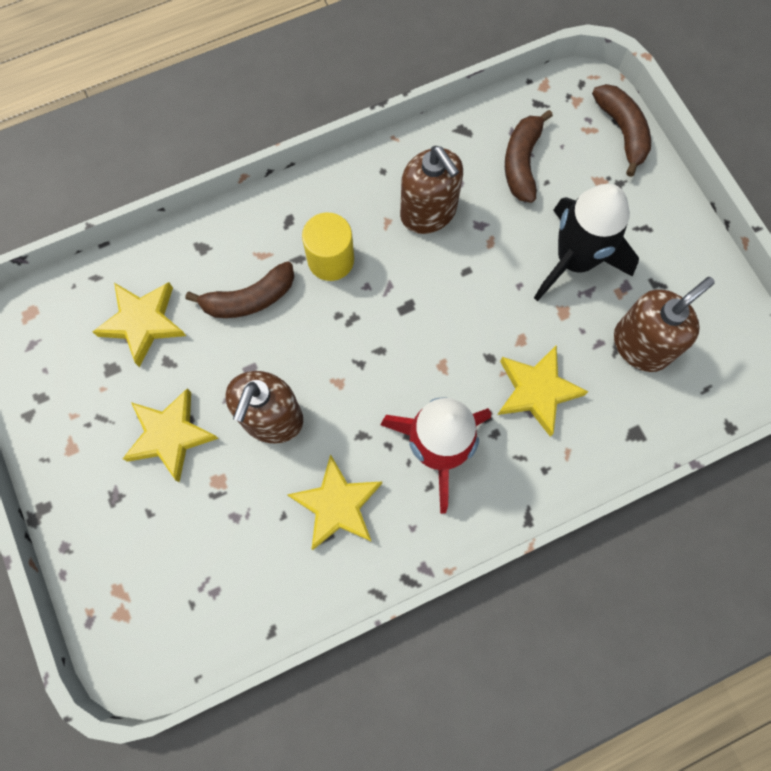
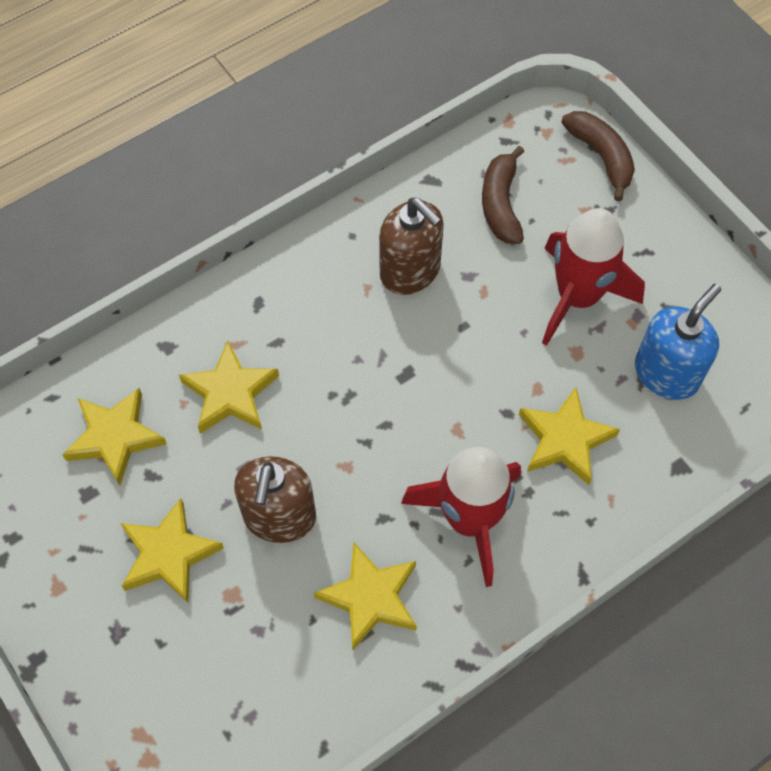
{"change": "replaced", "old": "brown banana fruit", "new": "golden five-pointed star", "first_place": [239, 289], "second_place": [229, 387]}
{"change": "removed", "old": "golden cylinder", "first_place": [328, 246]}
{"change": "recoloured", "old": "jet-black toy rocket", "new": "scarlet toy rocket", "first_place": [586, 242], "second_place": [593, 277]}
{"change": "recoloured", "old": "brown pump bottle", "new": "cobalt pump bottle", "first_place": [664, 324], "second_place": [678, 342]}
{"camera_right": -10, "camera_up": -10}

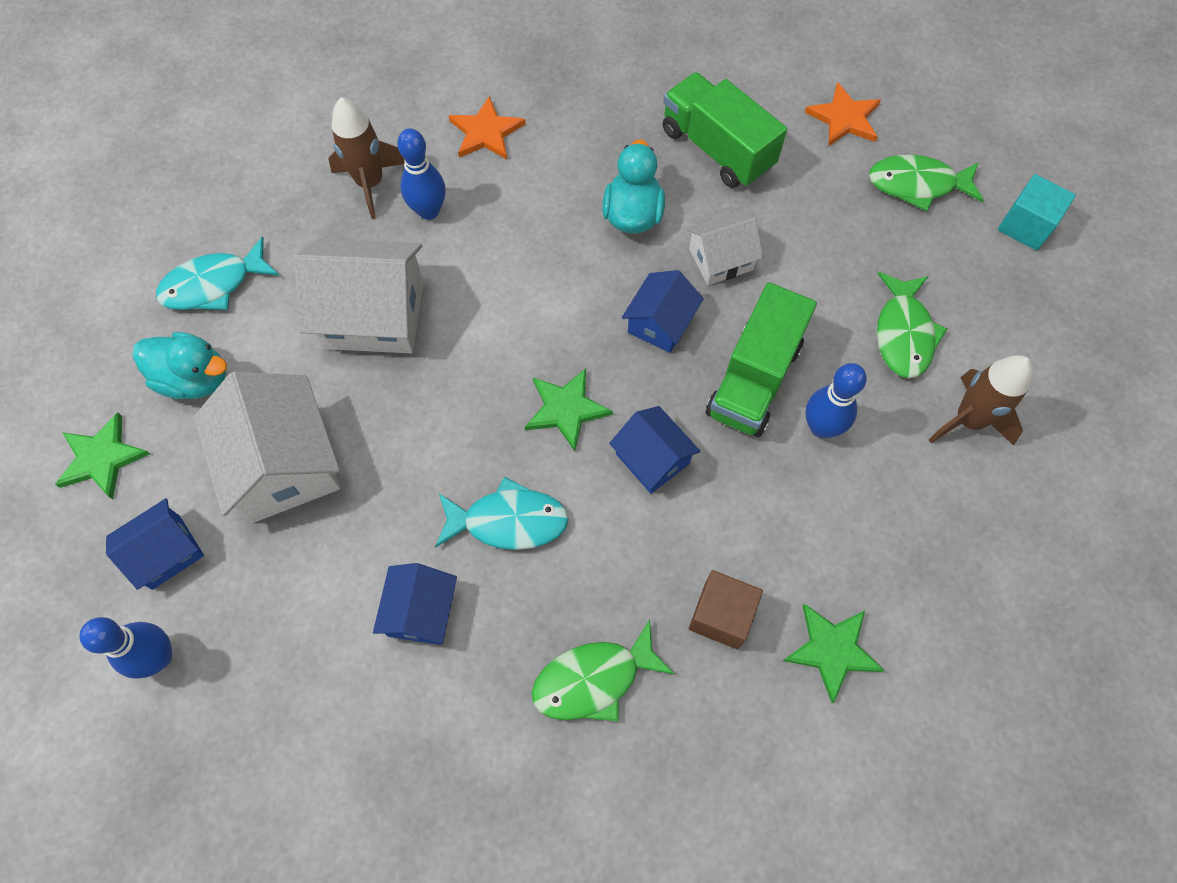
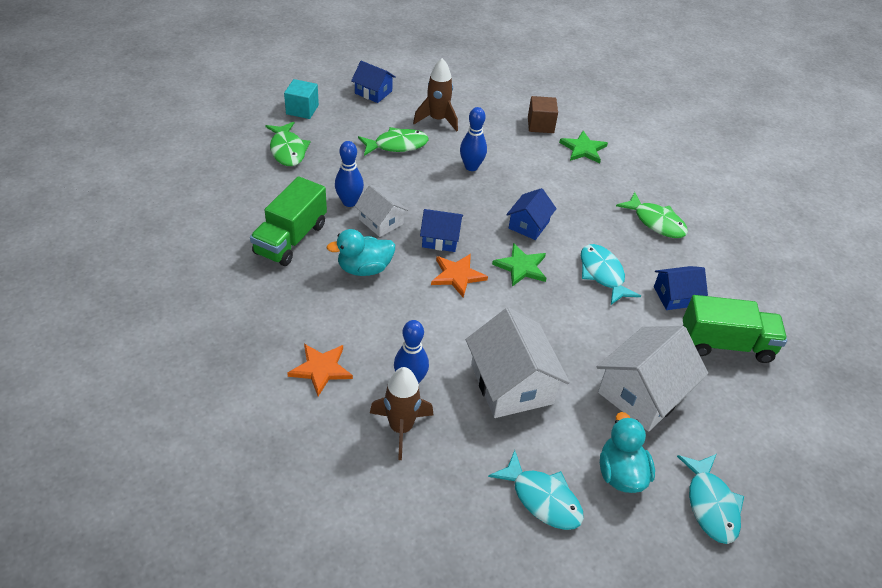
{"change": "replaced", "old": "leaf-green five-pointed star", "new": "teal toy fish", "first_place": [102, 456], "second_place": [710, 499]}
{"change": "moved", "old": "cobalt skittle", "first_place": [125, 648], "second_place": [349, 174]}
{"change": "moved", "old": "cobalt cottage", "first_place": [155, 544], "second_place": [373, 82]}
{"change": "moved", "old": "brown cube", "first_place": [726, 609], "second_place": [543, 114]}
{"change": "moved", "old": "leaf-green truck", "first_place": [761, 359], "second_place": [735, 329]}
{"change": "moved", "old": "bright orange five-pointed star", "first_place": [843, 114], "second_place": [459, 276]}
{"camera_right": -115, "camera_up": -20}

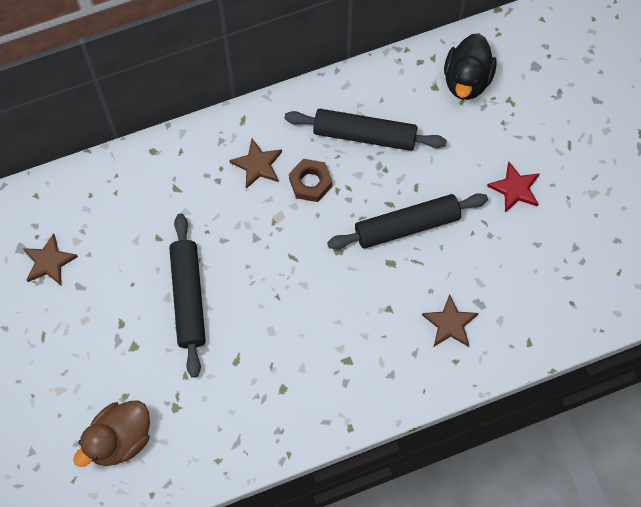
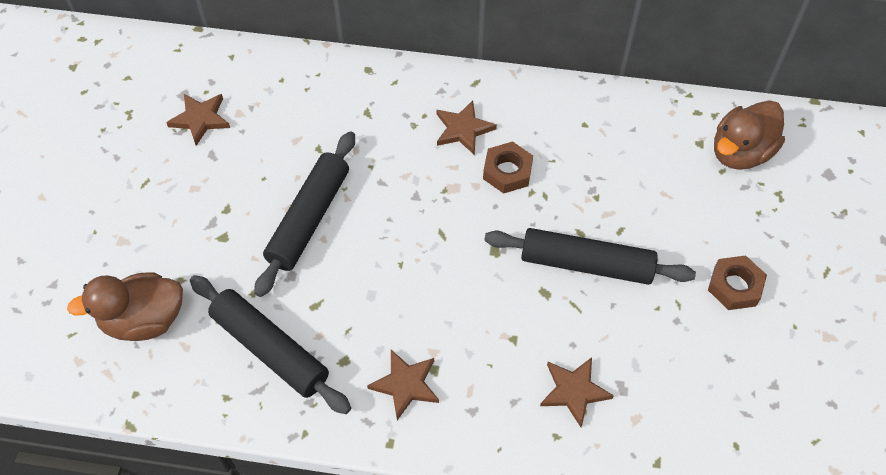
{"change": "moved", "old": "jet-black dough roller", "first_place": [366, 130], "second_place": [270, 344]}
{"change": "recoloured", "old": "jet-black rubber duck", "new": "brown rubber duck", "first_place": [470, 66], "second_place": [749, 135]}
{"change": "replaced", "old": "scarlet five-pointed star", "new": "brown hex nut", "first_place": [513, 187], "second_place": [737, 282]}
{"change": "added", "new": "brown five-pointed star", "second_place": [403, 385]}
{"camera_right": 30, "camera_up": -10}

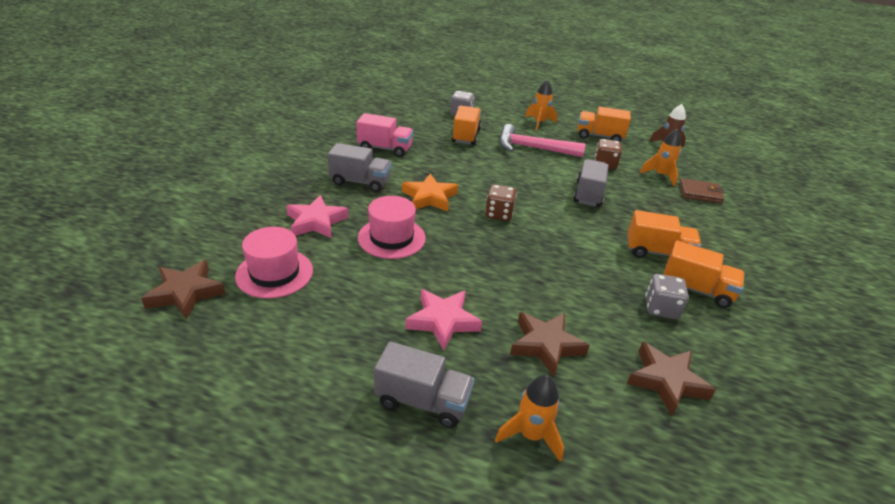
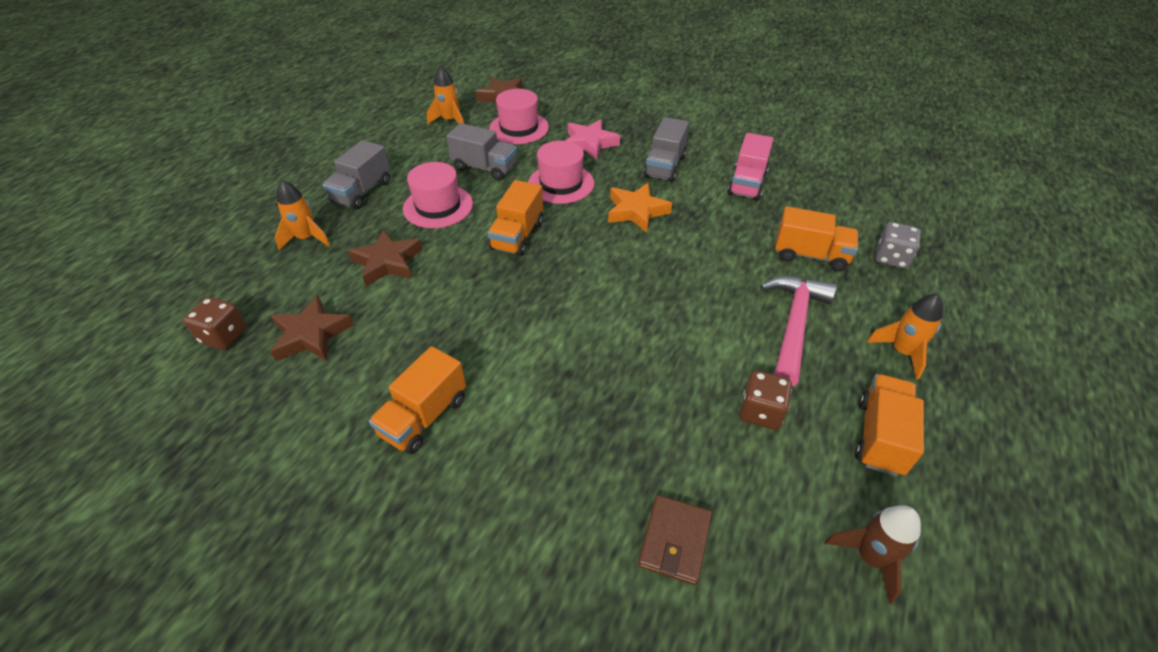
{"change": "replaced", "old": "pink five-pointed star", "new": "pink top hat", "first_place": [443, 320], "second_place": [438, 195]}
{"change": "moved", "old": "brown dice", "first_place": [501, 202], "second_place": [215, 323]}
{"change": "moved", "old": "grey truck", "first_place": [591, 183], "second_place": [481, 151]}
{"change": "moved", "old": "bright orange truck", "first_place": [664, 234], "second_place": [515, 218]}
{"change": "moved", "old": "bright orange toy rocket", "first_place": [660, 157], "second_place": [445, 96]}
{"change": "removed", "old": "grey dice", "first_place": [667, 296]}
{"camera_right": 100, "camera_up": 10}

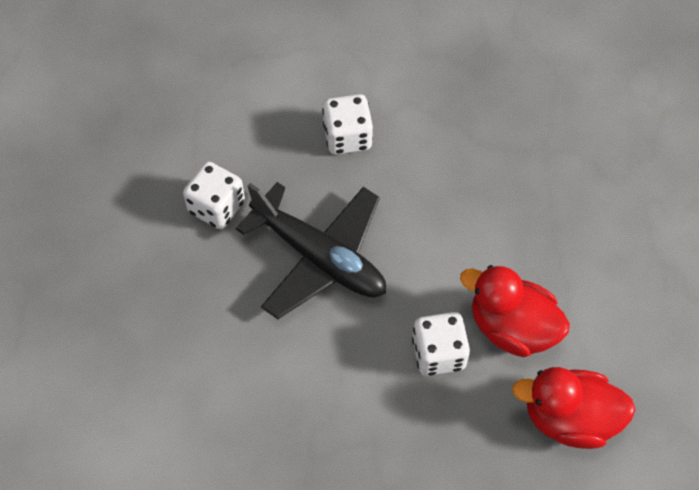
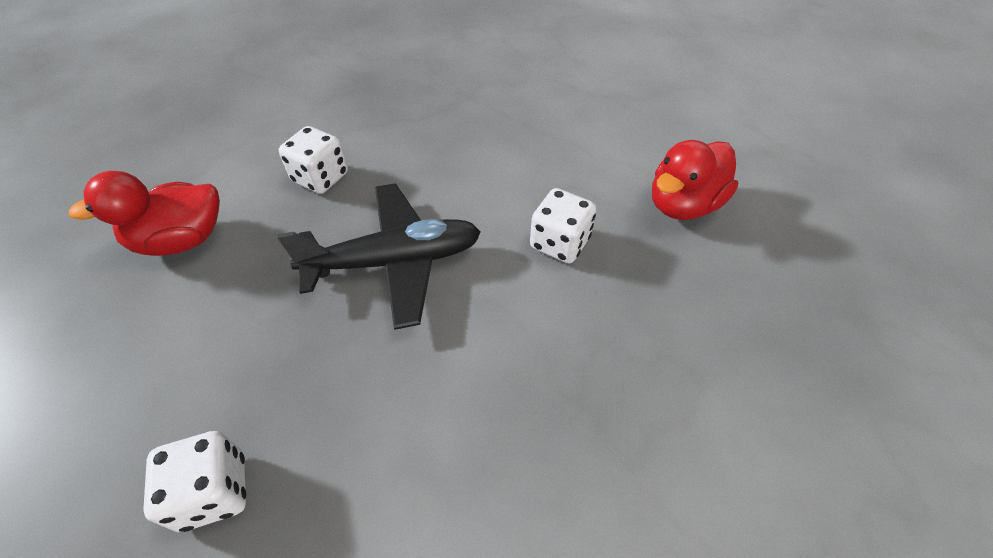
{"change": "moved", "old": "snow-white dice", "first_place": [214, 195], "second_place": [194, 481]}
{"change": "moved", "old": "scarlet rubber duck", "first_place": [515, 311], "second_place": [144, 213]}
{"camera_right": -50, "camera_up": -10}

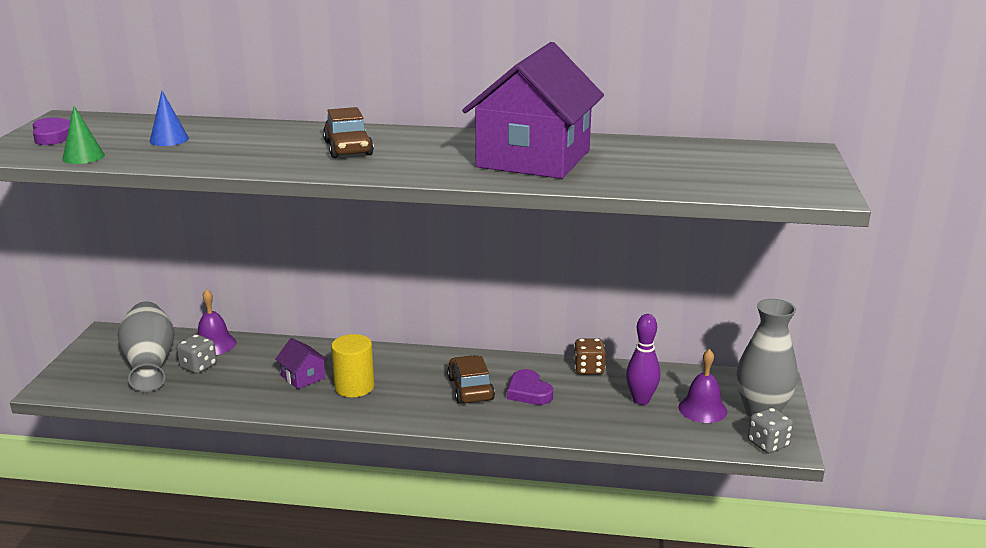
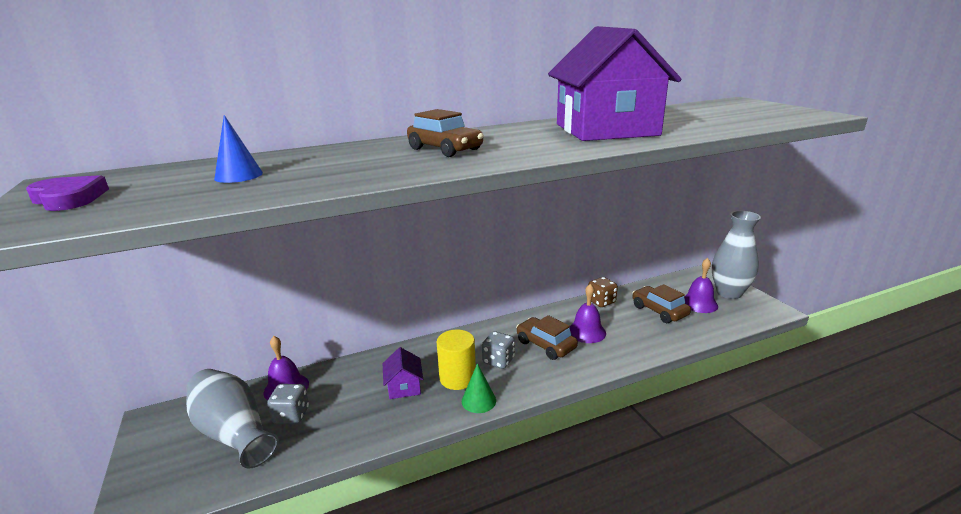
{"change": "moved", "old": "leaf-green cone", "first_place": [83, 135], "second_place": [479, 388]}
{"change": "turned", "old": "purple cottage", "first_place": [301, 363], "second_place": [403, 373], "degrees": 60}
{"change": "replaced", "old": "purple heart shape", "new": "purple hand bell", "first_place": [530, 387], "second_place": [587, 313]}
{"change": "replaced", "old": "purple skittle", "new": "brown toy car", "first_place": [643, 359], "second_place": [661, 303]}
{"change": "moved", "old": "grey dice", "first_place": [770, 430], "second_place": [498, 350]}
{"camera_right": -30, "camera_up": 0}

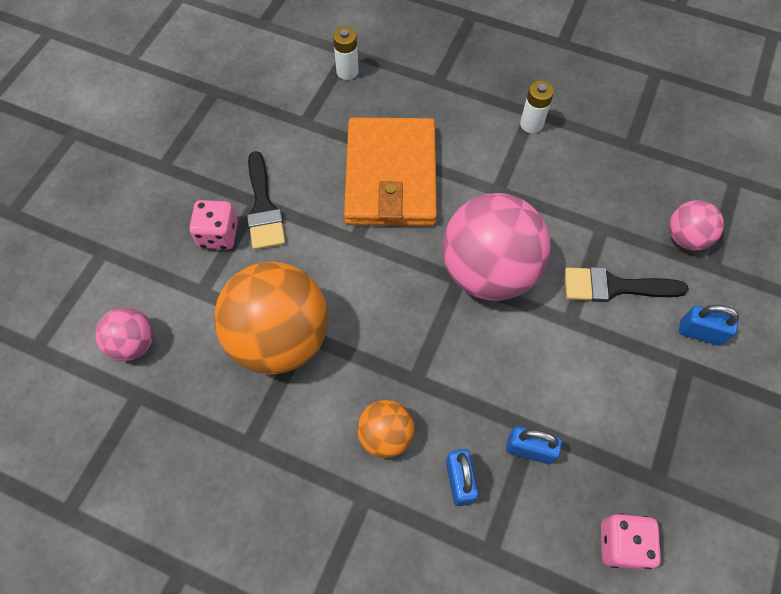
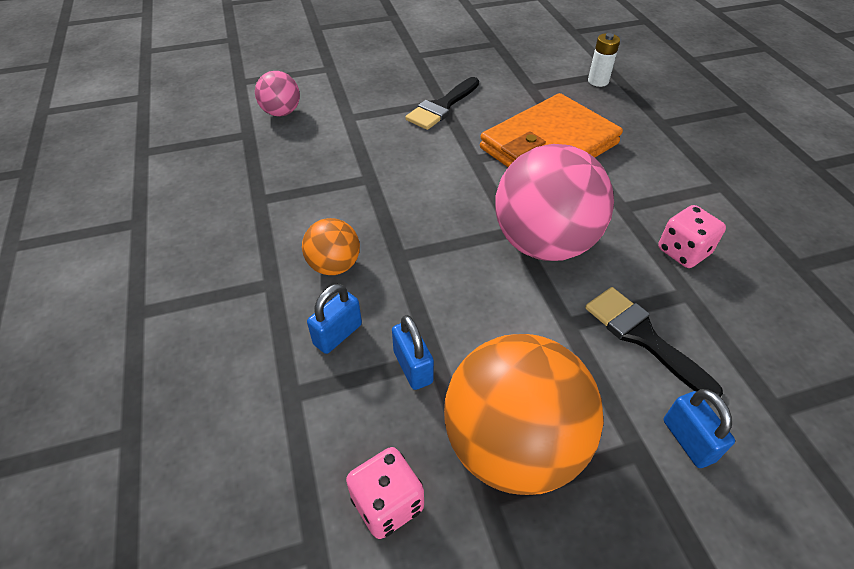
{"change": "moved", "old": "pink dice", "first_place": [213, 225], "second_place": [692, 236]}
{"change": "moved", "old": "bright orange sphere", "first_place": [271, 318], "second_place": [524, 414]}
{"change": "removed", "old": "snow-white battery", "first_place": [537, 107]}
{"change": "removed", "old": "pink sphere", "first_place": [696, 225]}
{"camera_right": 50, "camera_up": -15}

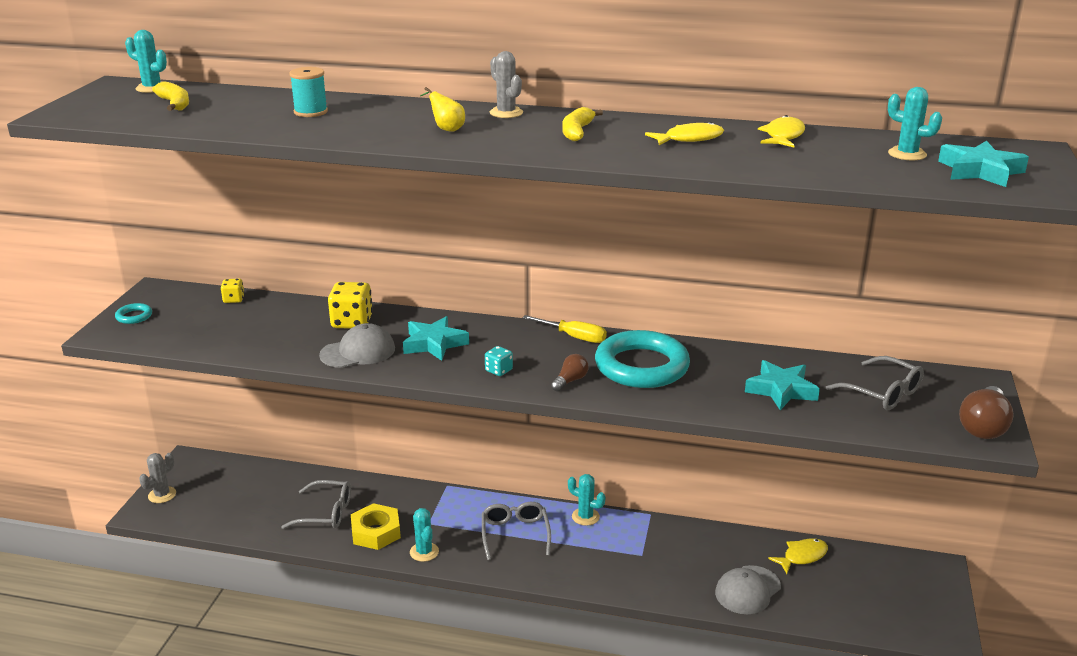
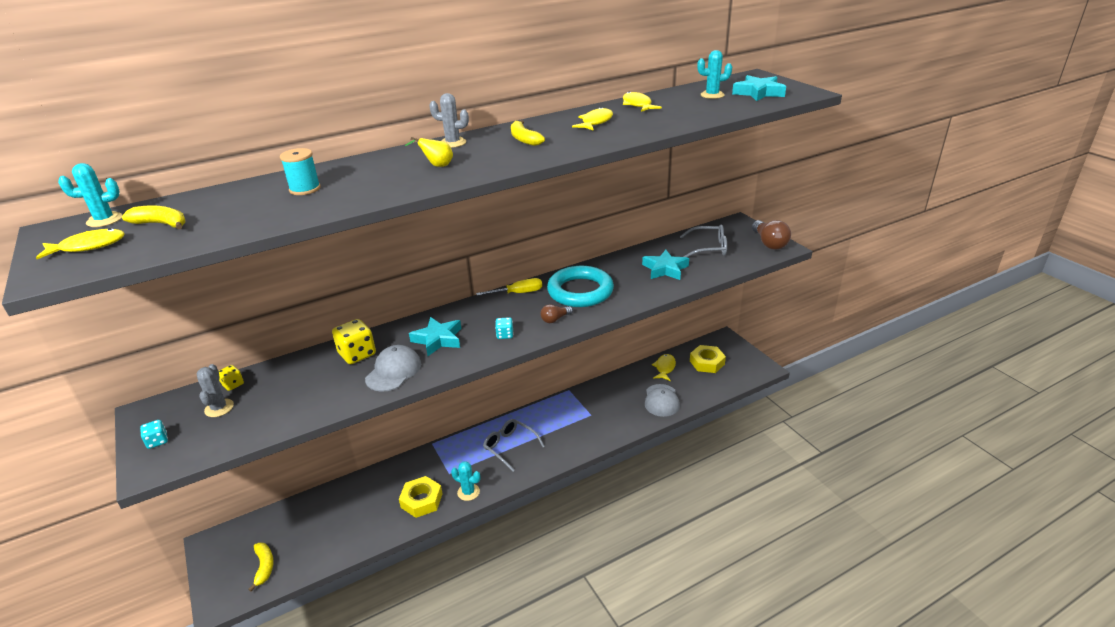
{"change": "replaced", "old": "teal ring", "new": "teal dice", "first_place": [133, 313], "second_place": [154, 434]}
{"change": "moved", "old": "grey prickly plant", "first_place": [157, 478], "second_place": [215, 390]}
{"change": "removed", "old": "grey spectacles", "first_place": [316, 504]}
{"change": "turned", "old": "brown light bulb", "first_place": [570, 373], "second_place": [556, 313], "degrees": -120}
{"change": "removed", "old": "teal prickly plant", "first_place": [586, 500]}
{"change": "added", "new": "golden toy fish", "second_place": [80, 243]}
{"change": "added", "new": "golden banana fruit", "second_place": [261, 567]}
{"change": "added", "new": "golden hex nut", "second_place": [708, 359]}
{"camera_right": -40, "camera_up": 5}

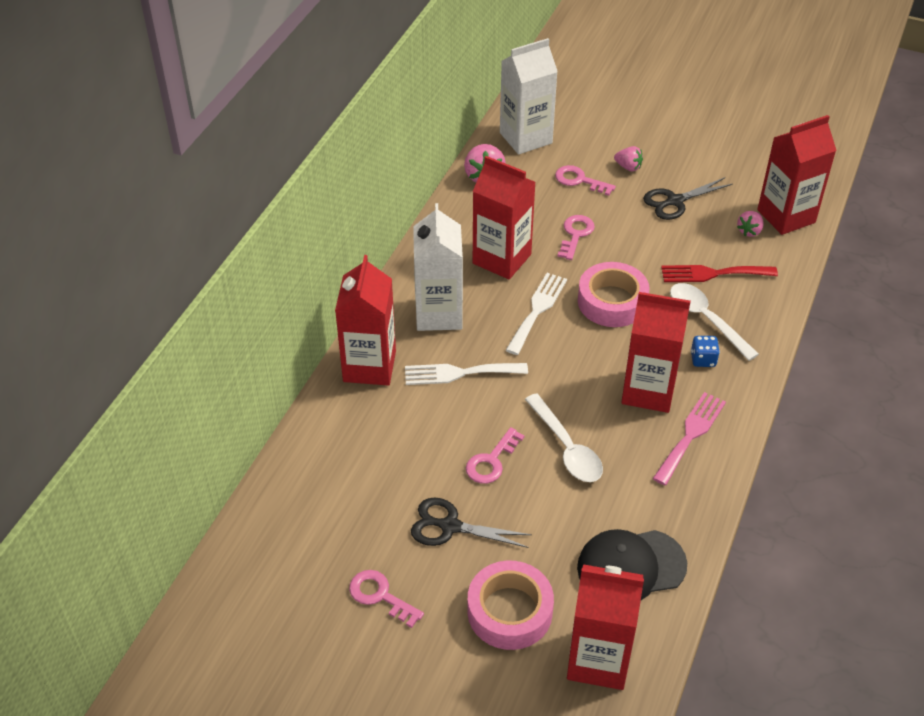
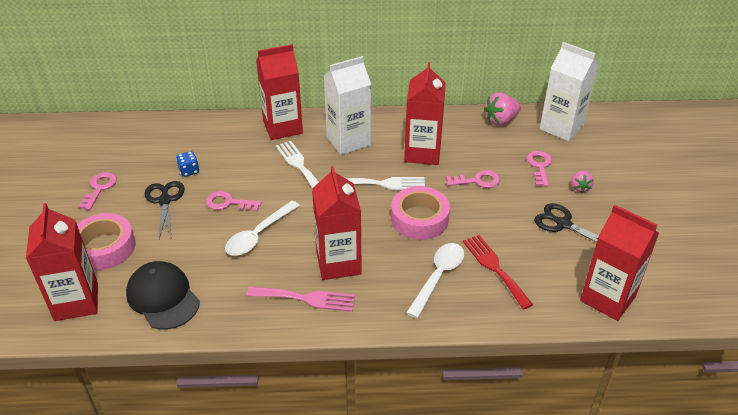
{"change": "moved", "old": "cobalt dice", "first_place": [705, 351], "second_place": [187, 164]}
{"change": "removed", "old": "pink toy strawberry", "first_place": [750, 224]}
{"camera_right": 65, "camera_up": -5}

